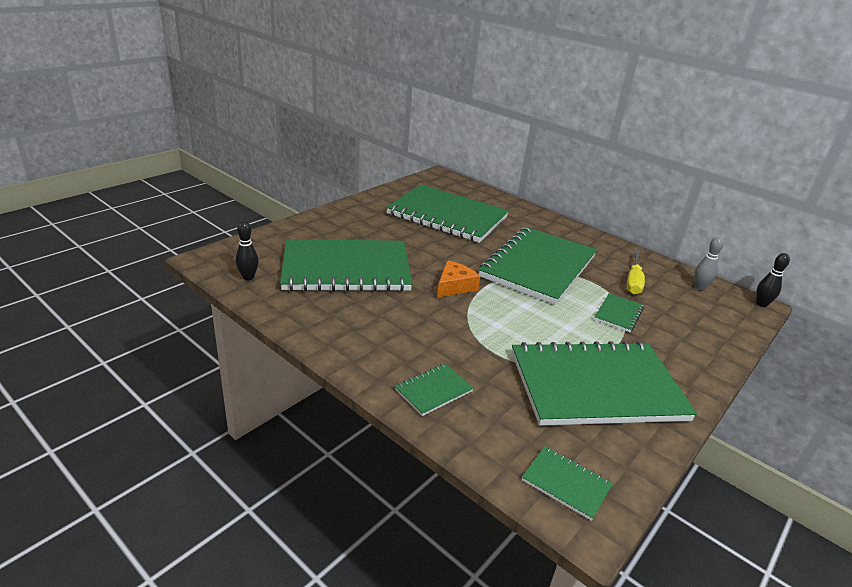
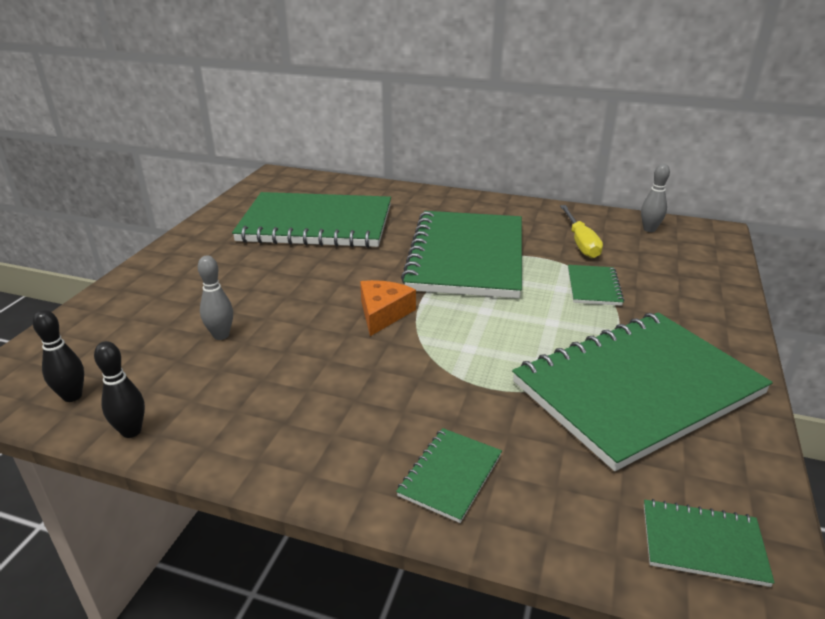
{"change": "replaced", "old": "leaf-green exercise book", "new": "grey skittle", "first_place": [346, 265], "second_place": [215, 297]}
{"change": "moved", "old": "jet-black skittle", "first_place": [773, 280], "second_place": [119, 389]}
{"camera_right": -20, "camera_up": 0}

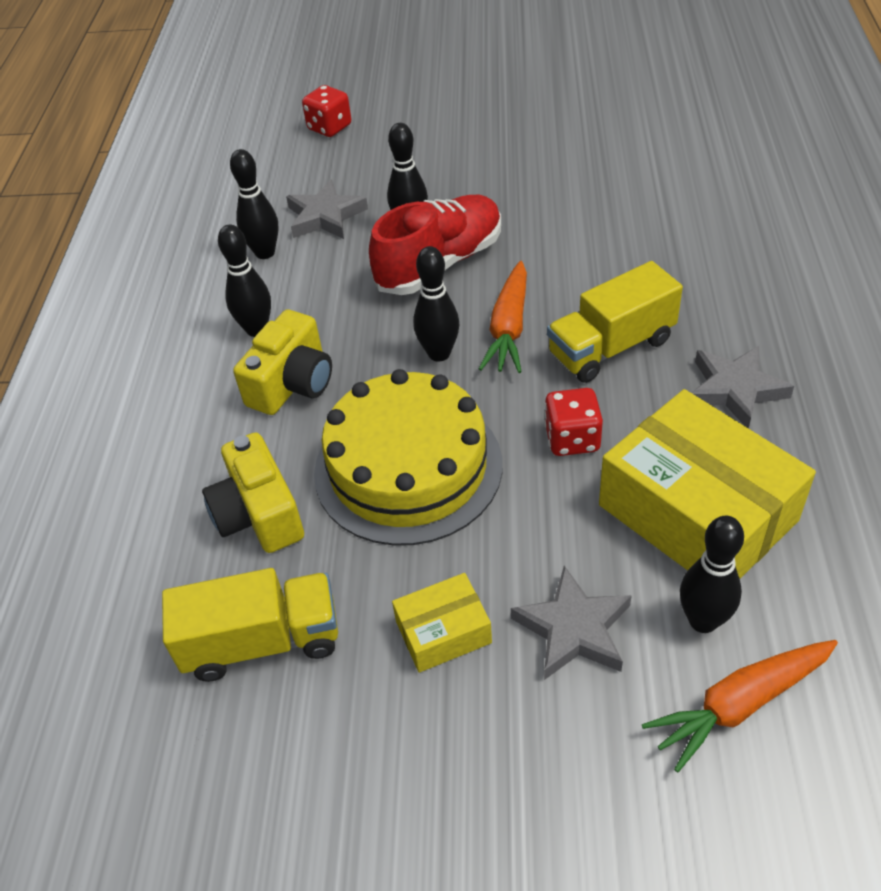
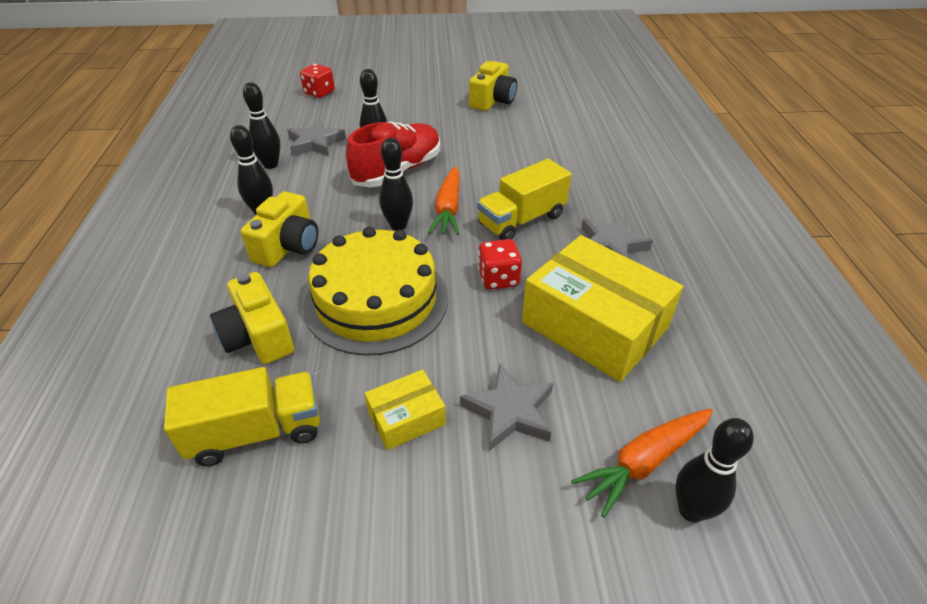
{"change": "moved", "old": "jet-black skittle", "first_place": [712, 574], "second_place": [714, 470]}
{"change": "added", "new": "golden photo camera", "second_place": [493, 86]}
{"camera_right": -10, "camera_up": -5}

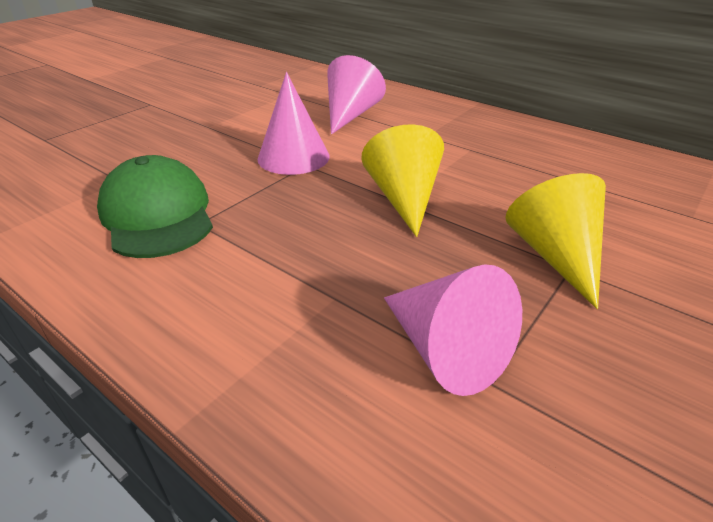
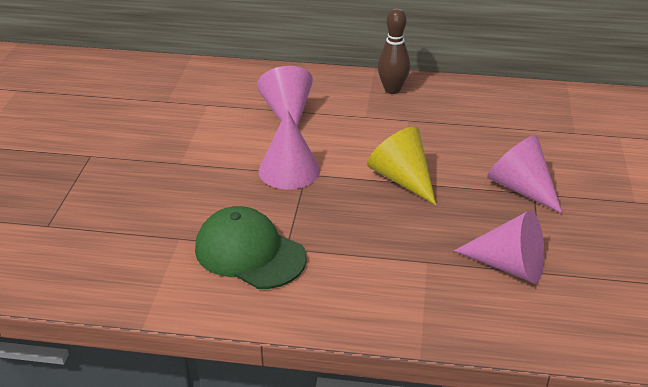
{"change": "recoloured", "old": "golden cone", "new": "pink cone", "first_place": [555, 241], "second_place": [525, 174]}
{"change": "added", "new": "brown skittle", "second_place": [394, 51]}
{"camera_right": -30, "camera_up": 0}

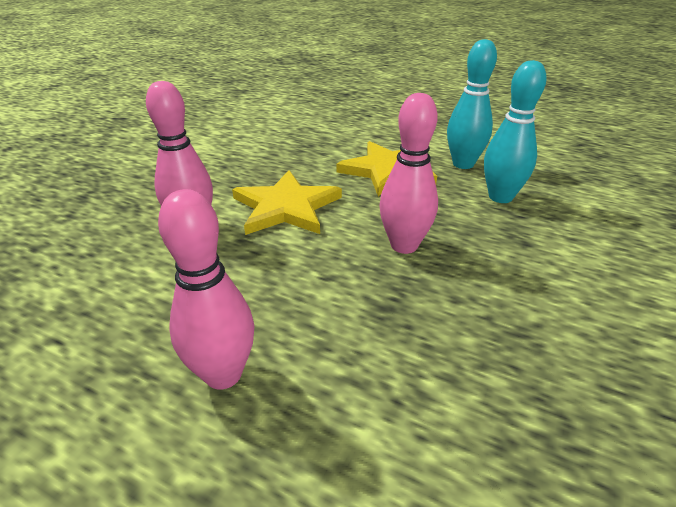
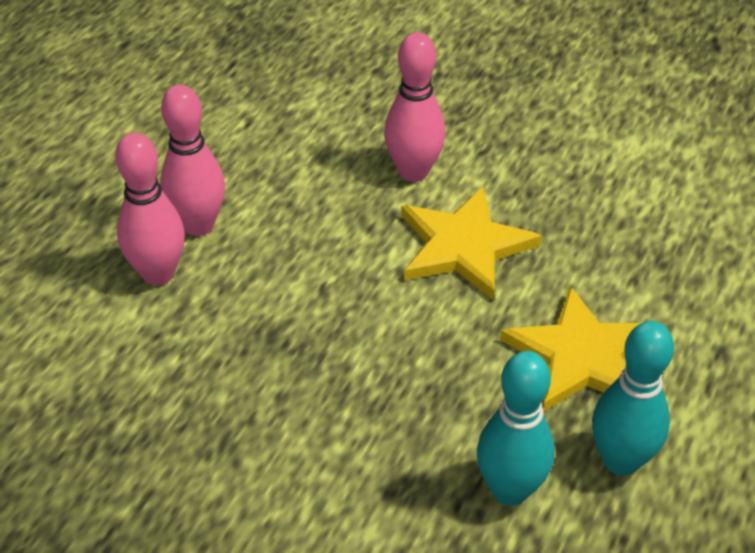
{"change": "moved", "old": "pink skittle", "first_place": [409, 173], "second_place": [150, 209]}
{"camera_right": 90, "camera_up": 10}

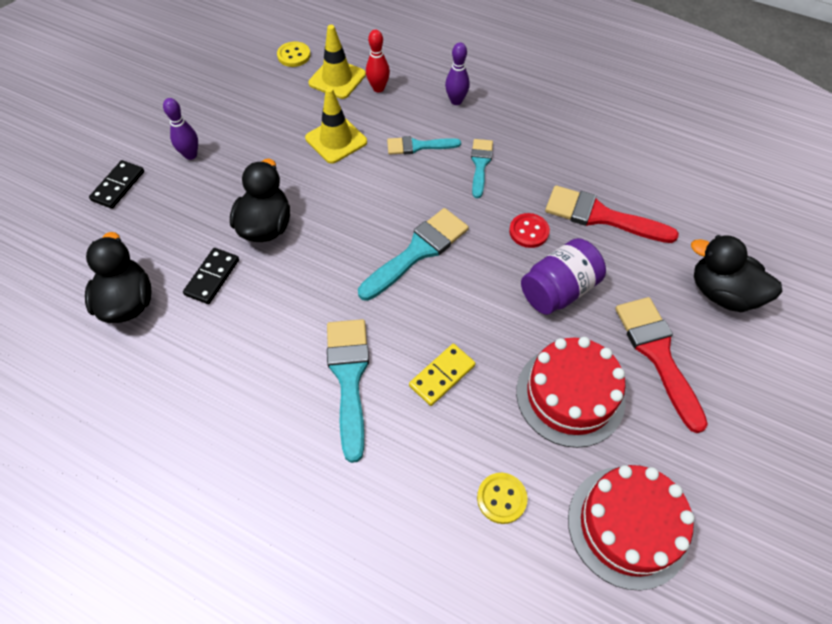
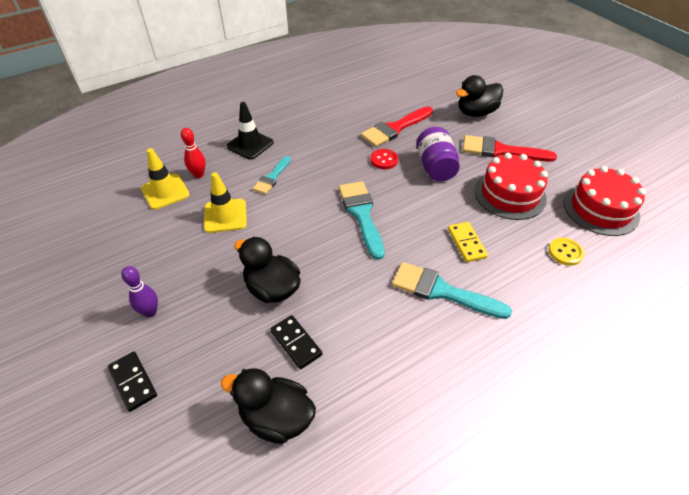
{"change": "removed", "old": "golden sewing button", "first_place": [294, 54]}
{"change": "replaced", "old": "purple skittle", "new": "jet-black safety cone", "first_place": [457, 73], "second_place": [250, 131]}
{"change": "removed", "old": "teal paint brush", "first_place": [482, 168]}
{"camera_right": -60, "camera_up": -10}

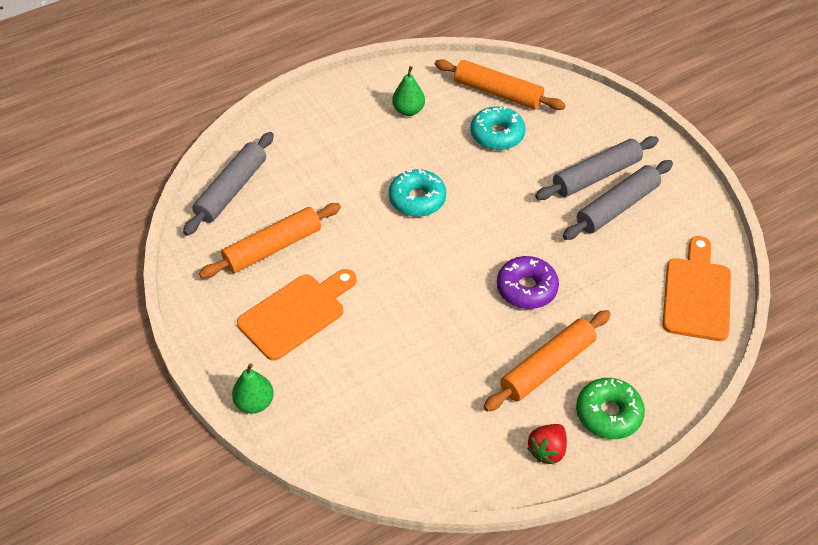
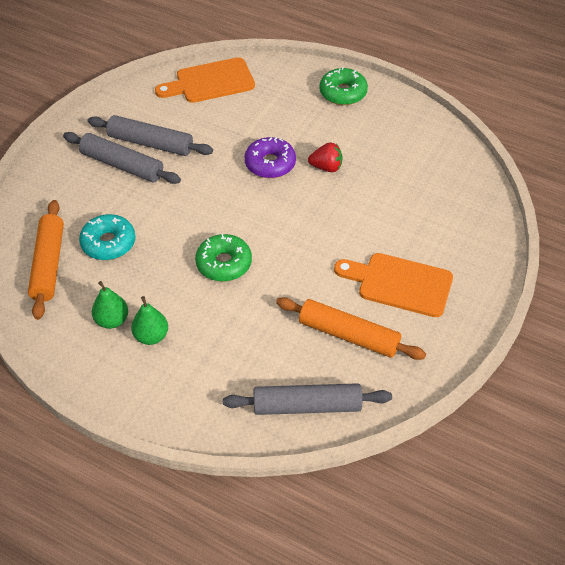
{"change": "moved", "old": "leaf-green pear", "first_place": [253, 388], "second_place": [149, 320]}
{"change": "recoloured", "old": "teal glazed donut", "new": "leaf-green glazed donut", "first_place": [418, 193], "second_place": [223, 257]}
{"change": "removed", "old": "bright orange dough roller", "first_place": [547, 361]}
{"change": "moved", "old": "scarlet toy strawberry", "first_place": [547, 444], "second_place": [325, 157]}
{"camera_right": -120, "camera_up": 0}

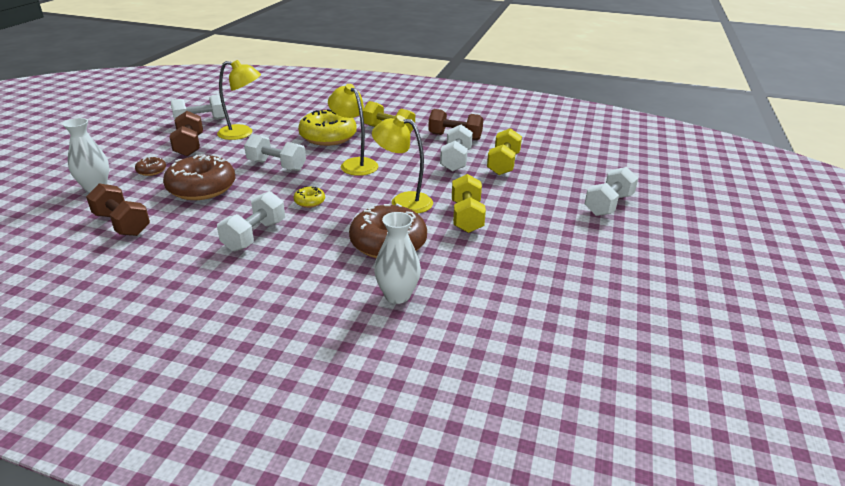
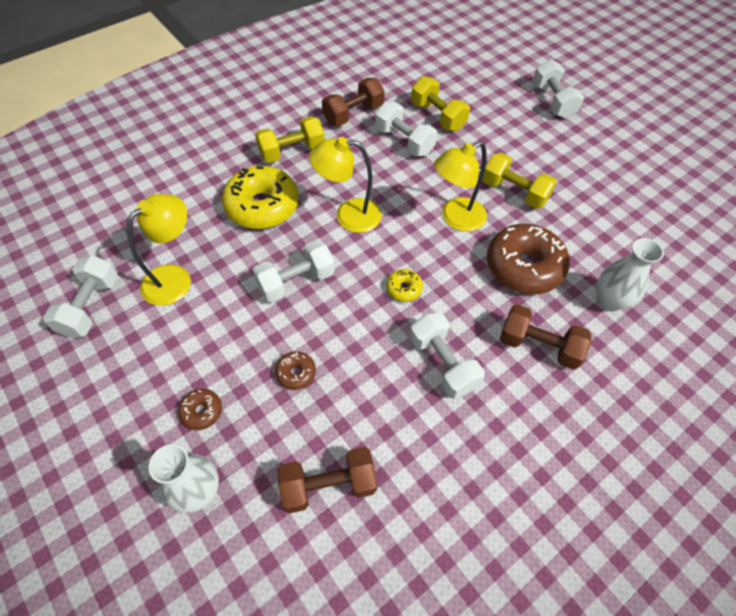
{"change": "resized", "old": "brown glazed donut", "first_place": [199, 177], "second_place": [295, 370], "factor": 0.45}
{"change": "moved", "old": "brown dumbbell", "first_place": [186, 133], "second_place": [545, 337]}
{"camera_right": -55, "camera_up": 25}

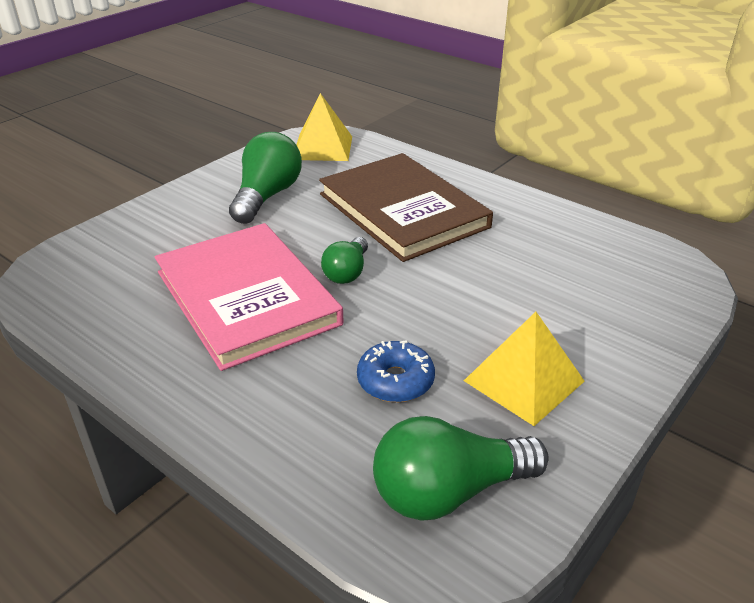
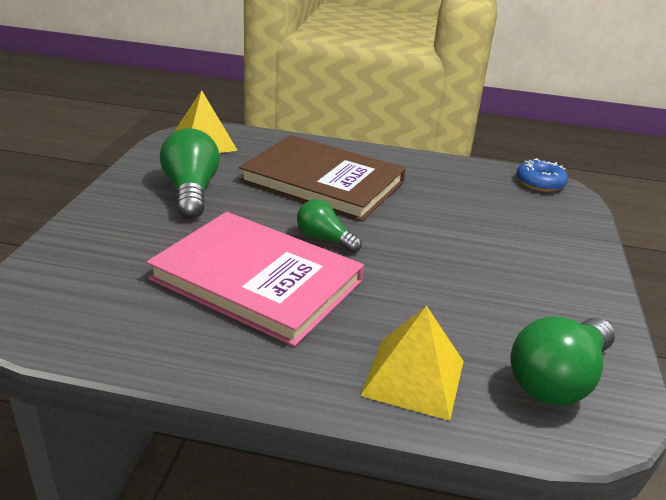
{"change": "turned", "old": "leaf-green light bulb", "first_place": [344, 260], "second_place": [329, 226], "degrees": 135}
{"change": "moved", "old": "cobalt glazed donut", "first_place": [396, 371], "second_place": [542, 175]}
{"change": "moved", "old": "golden pyramid", "first_place": [524, 369], "second_place": [412, 363]}
{"camera_right": -30, "camera_up": -5}

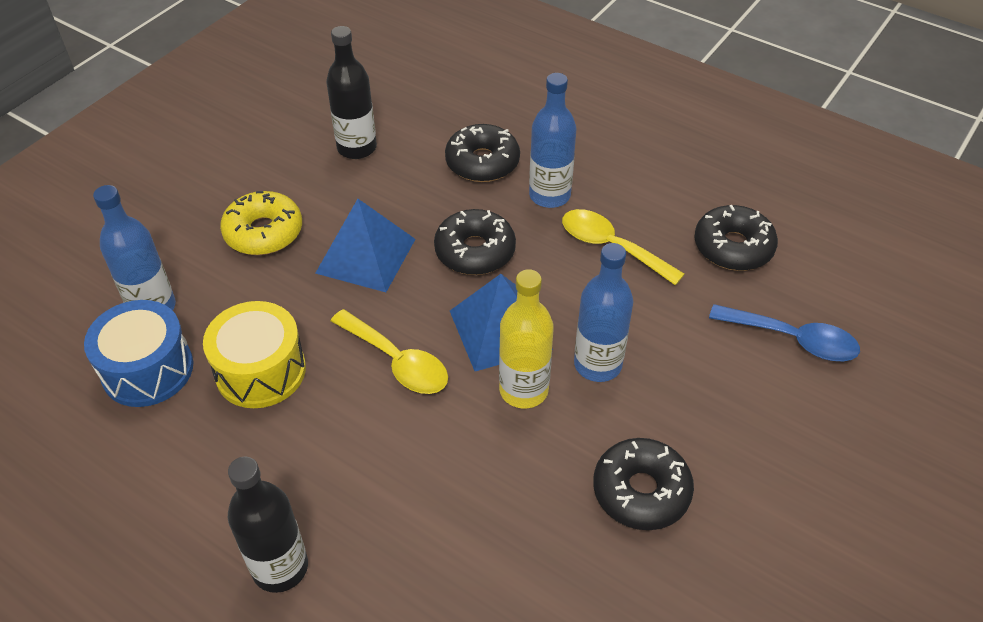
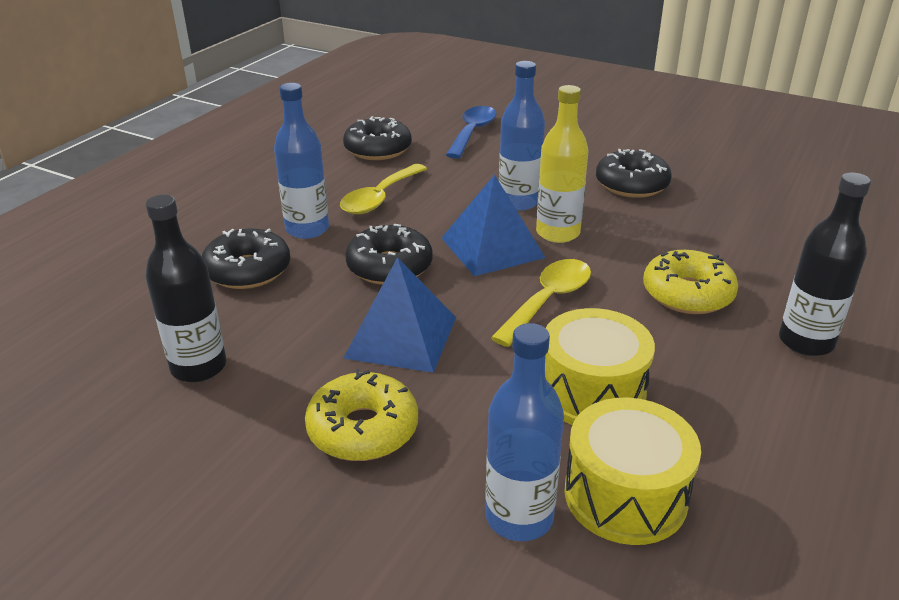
{"change": "recoloured", "old": "cobalt drum", "new": "golden drum", "first_place": [138, 353], "second_place": [632, 471]}
{"change": "added", "new": "golden glazed donut", "second_place": [690, 282]}
{"camera_right": -95, "camera_up": -15}

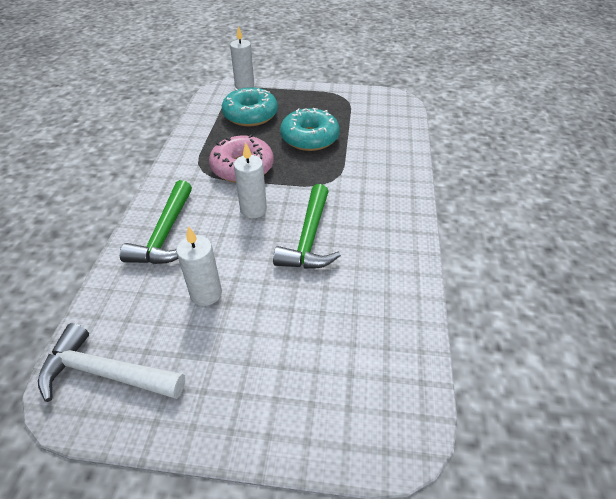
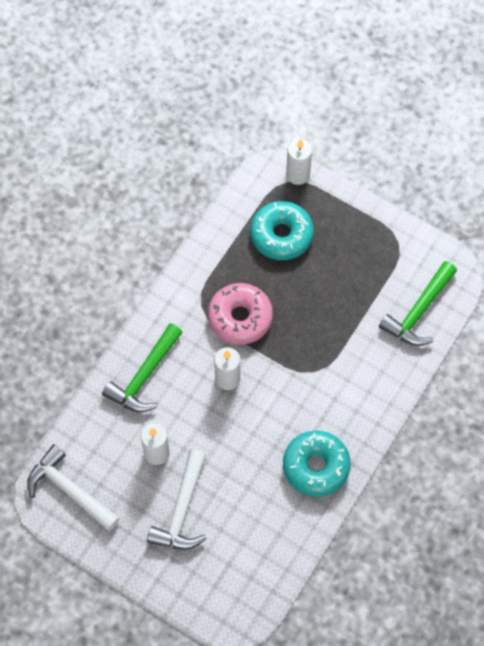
{"change": "moved", "old": "leaf-green carpenter's hammer", "first_place": [307, 226], "second_place": [418, 303]}
{"change": "moved", "old": "teal glazed donut", "first_place": [310, 129], "second_place": [317, 464]}
{"change": "added", "new": "snow-white carpenter's hammer", "second_place": [176, 500]}
{"camera_right": 25, "camera_up": 20}

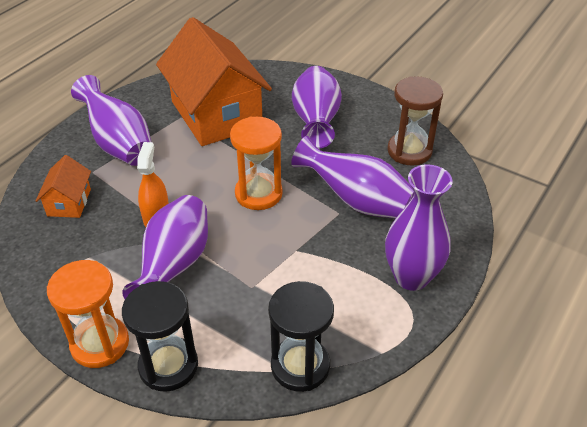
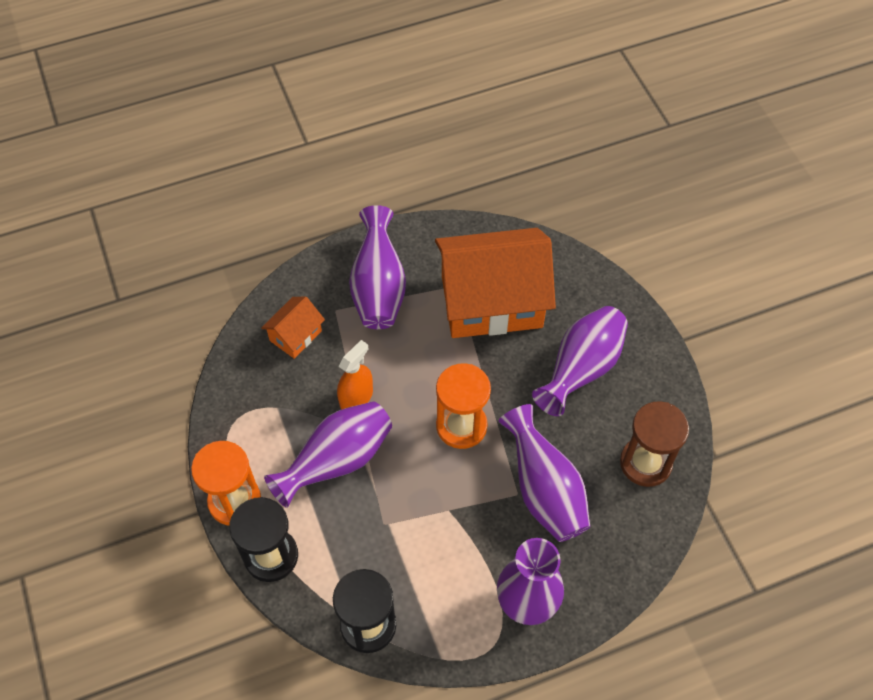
{"change": "turned", "old": "bright orange cottage", "first_place": [214, 81], "second_place": [495, 283], "degrees": 75}
{"camera_right": 35, "camera_up": 15}

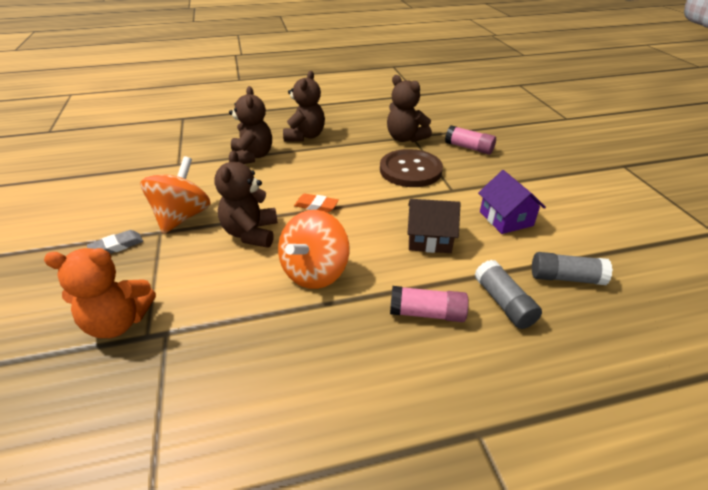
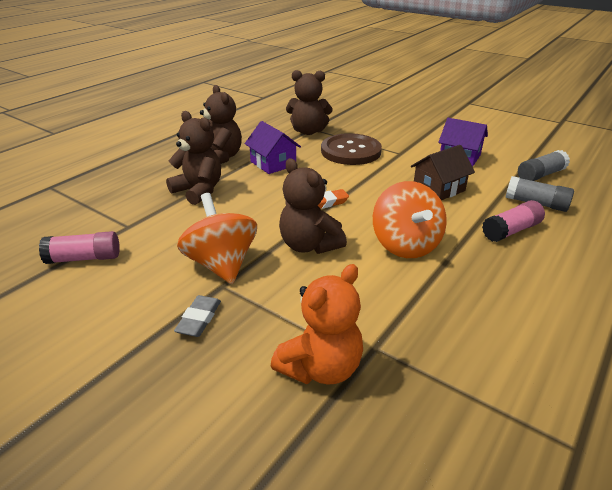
{"change": "moved", "old": "pink glue", "first_place": [470, 140], "second_place": [79, 247]}
{"change": "added", "new": "purple cottage", "second_place": [273, 147]}
{"camera_right": -40, "camera_up": -5}

